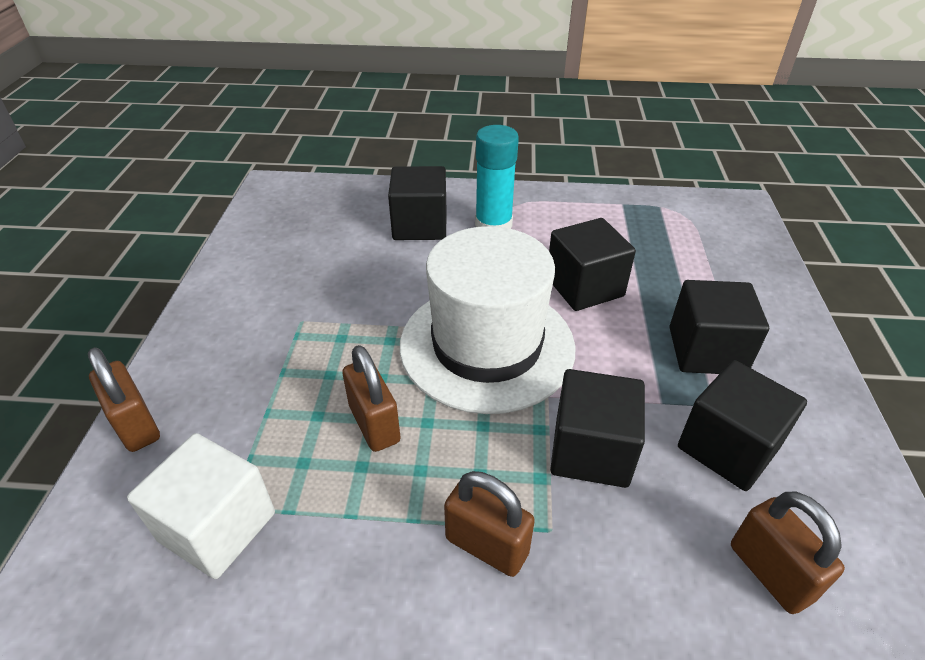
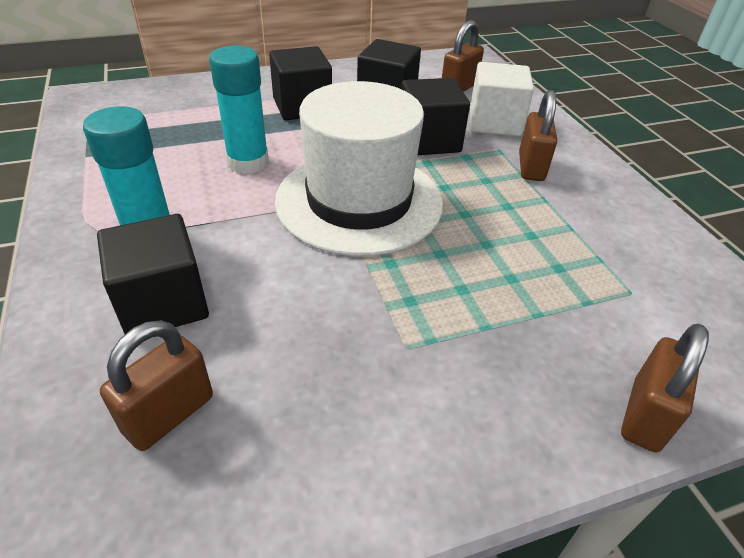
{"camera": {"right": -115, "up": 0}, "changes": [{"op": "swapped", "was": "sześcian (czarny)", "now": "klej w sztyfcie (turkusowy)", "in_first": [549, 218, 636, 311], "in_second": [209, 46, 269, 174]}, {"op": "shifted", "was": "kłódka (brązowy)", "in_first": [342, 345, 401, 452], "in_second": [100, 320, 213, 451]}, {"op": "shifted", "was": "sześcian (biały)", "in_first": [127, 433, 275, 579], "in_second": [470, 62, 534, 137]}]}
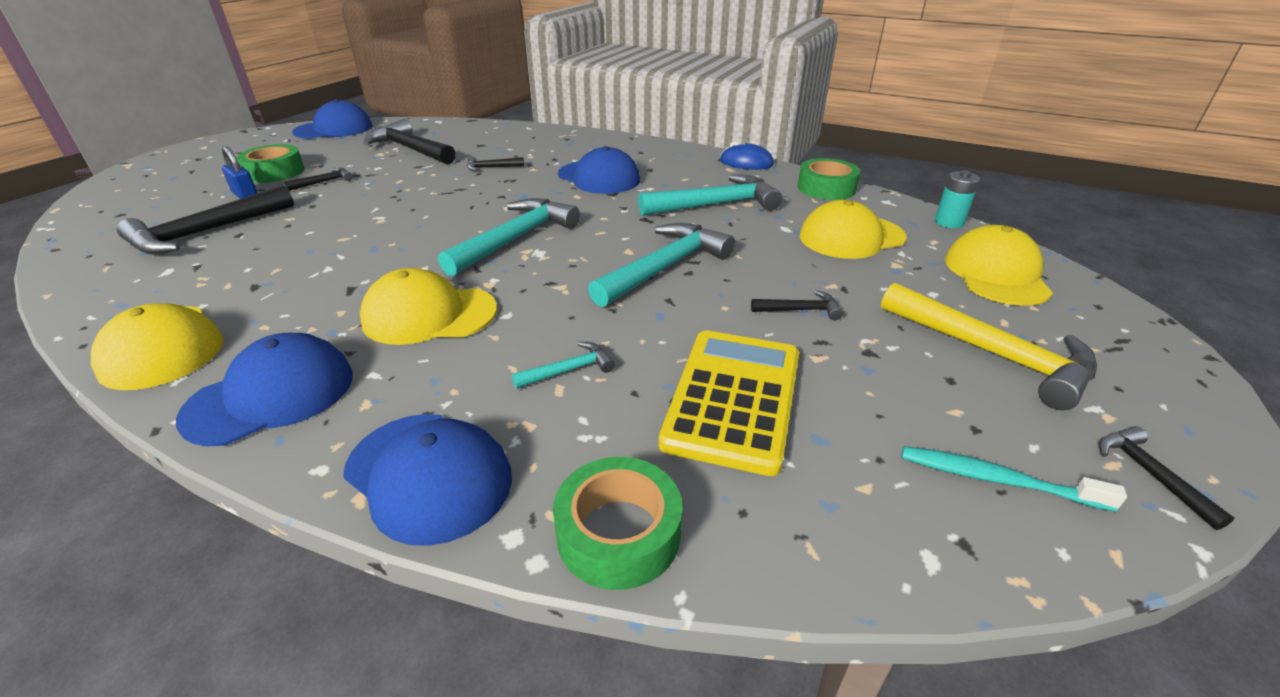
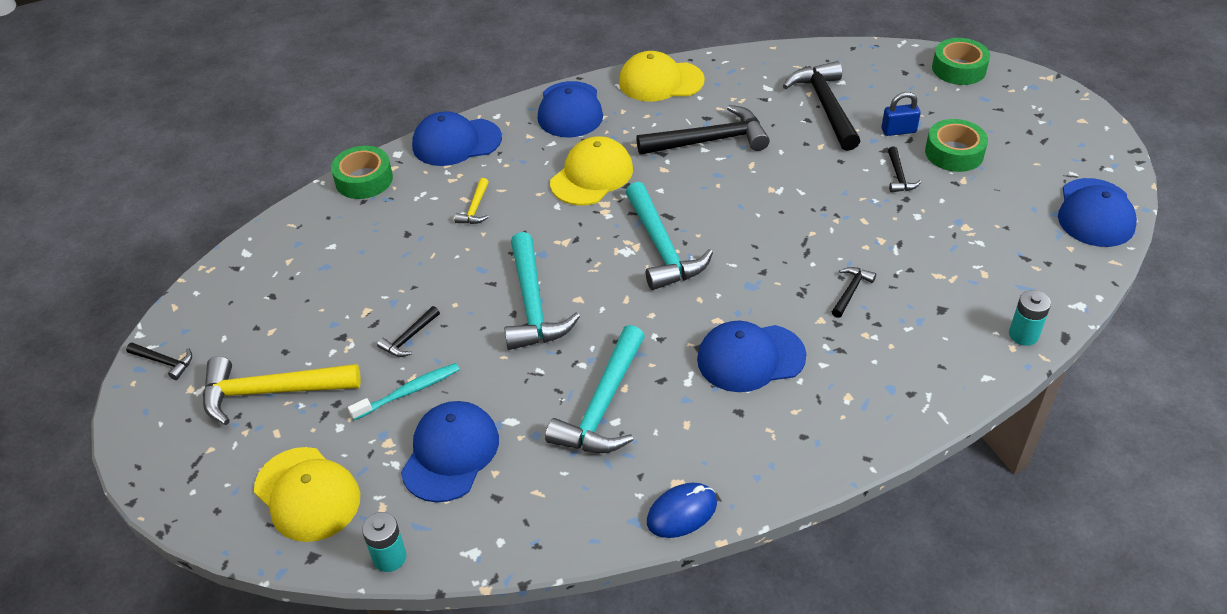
{"camera": {"right": 130, "up": 10}, "changes": [{"op": "shifted", "was": "młotek (czarny)", "in_first": [363, 119, 456, 165], "in_second": [636, 105, 770, 155]}, {"op": "shifted", "was": "taśma klejąca (zielony)", "in_first": [797, 158, 860, 200], "in_second": [932, 38, 990, 85]}, {"op": "repainted", "was": "czapka (żółty)", "now": "czapka (niebieski)", "in_first": [800, 200, 906, 259], "in_second": [401, 401, 499, 503]}, {"op": "gone", "was": "kalkulator (żółty)", "in_first": [659, 331, 799, 476]}, {"op": "repainted", "was": "młotek (turkusowy)", "now": "młotek (żółty)", "in_first": [512, 342, 615, 389], "in_second": [454, 178, 489, 224]}, {"op": "shifted", "was": "szczoteczka do zębów (turkusowy)", "in_first": [901, 446, 1127, 512], "in_second": [348, 363, 460, 420]}, {"op": "new", "now": "bateria (turkusowy)", "in_second": [1009, 290, 1051, 346]}]}
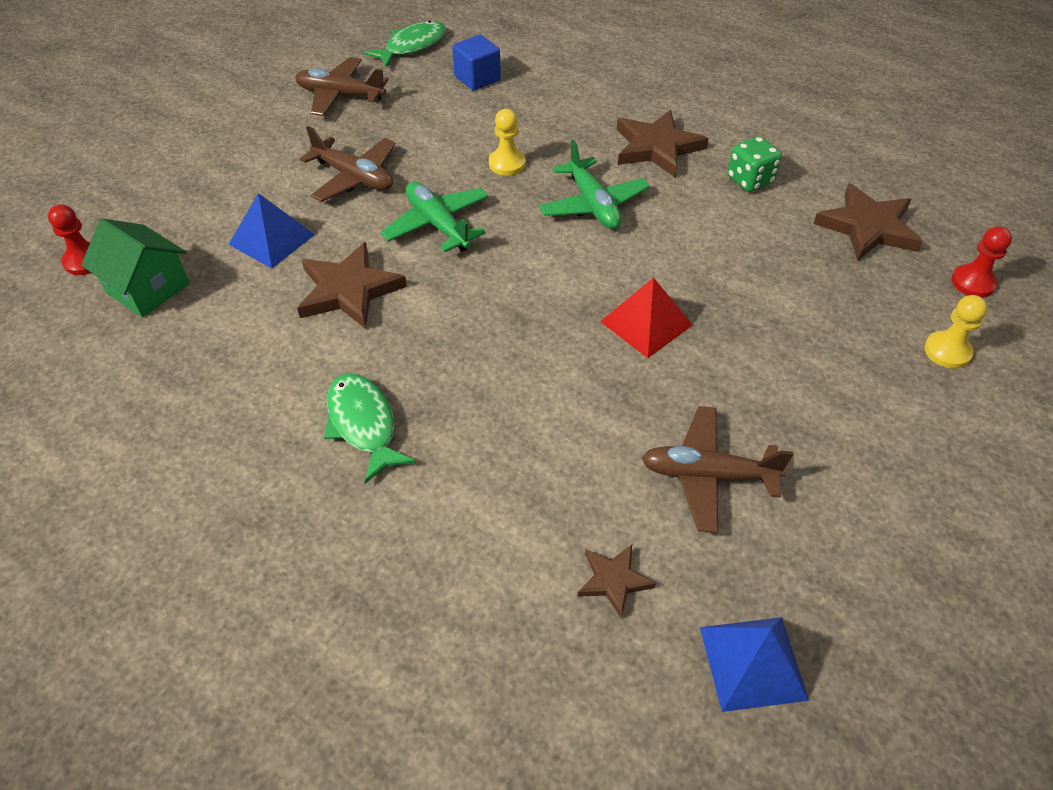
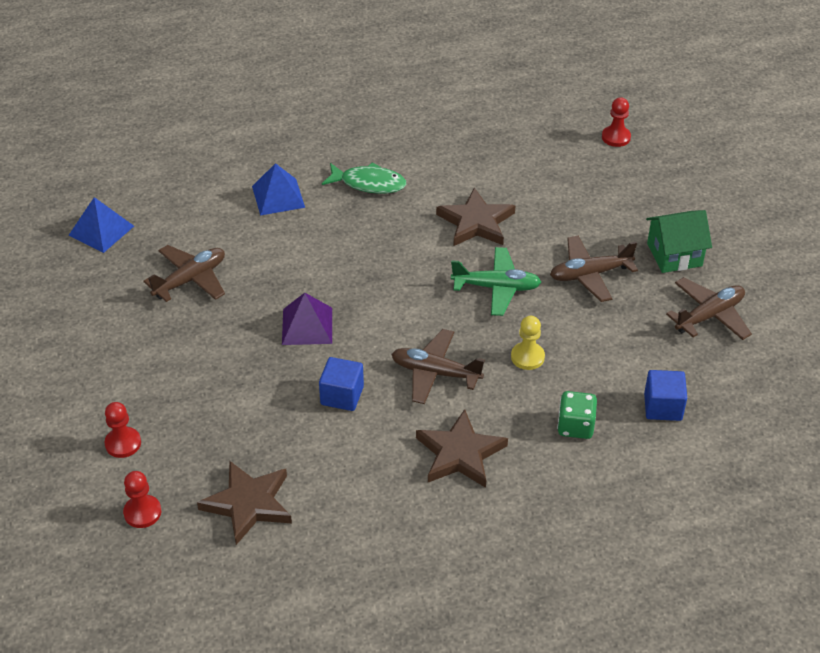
{"camera": {"right": 130, "up": -5}, "changes": [{"op": "gone", "was": "ryba (zielony)", "in_first": [364, 20, 446, 68]}, {"op": "shifted", "was": "kostka do gry (zielony)", "in_first": [727, 136, 782, 192], "in_second": [557, 391, 597, 439]}, {"op": "repainted", "was": "samolot (zielony)", "now": "samolot (brązowy)", "in_first": [539, 140, 650, 229], "in_second": [391, 329, 485, 404]}, {"op": "shifted", "was": "piramida (niebieski)", "in_first": [229, 193, 315, 269], "in_second": [252, 163, 305, 216]}, {"op": "shifted", "was": "domek (zielony)", "in_first": [81, 218, 190, 317], "in_second": [646, 210, 712, 273]}, {"op": "repainted", "was": "piramida (czerwony)", "now": "piramida (fioletowy)", "in_first": [600, 277, 692, 358], "in_second": [282, 293, 332, 345]}, {"op": "repainted", "was": "pionek (żółty)", "now": "pionek (czerwony)", "in_first": [924, 295, 987, 369], "in_second": [105, 402, 141, 458]}, {"op": "gone", "was": "gwiazda (brązowy)", "in_first": [578, 545, 656, 618]}, {"op": "new", "now": "sześcian (niebieski)", "in_second": [319, 357, 364, 411]}]}
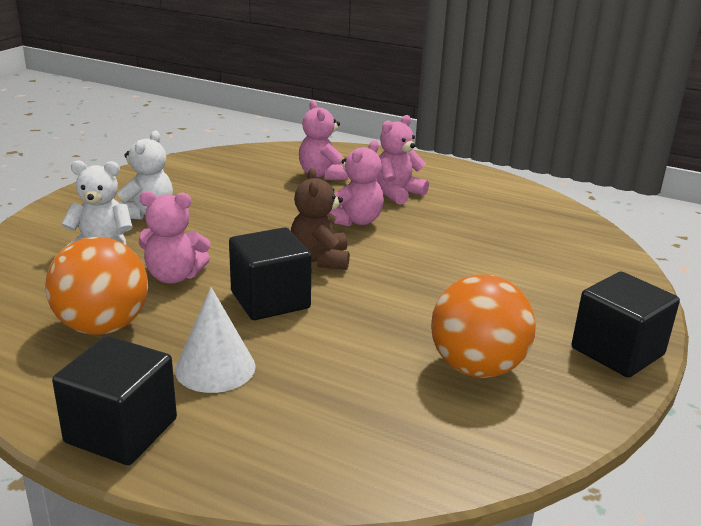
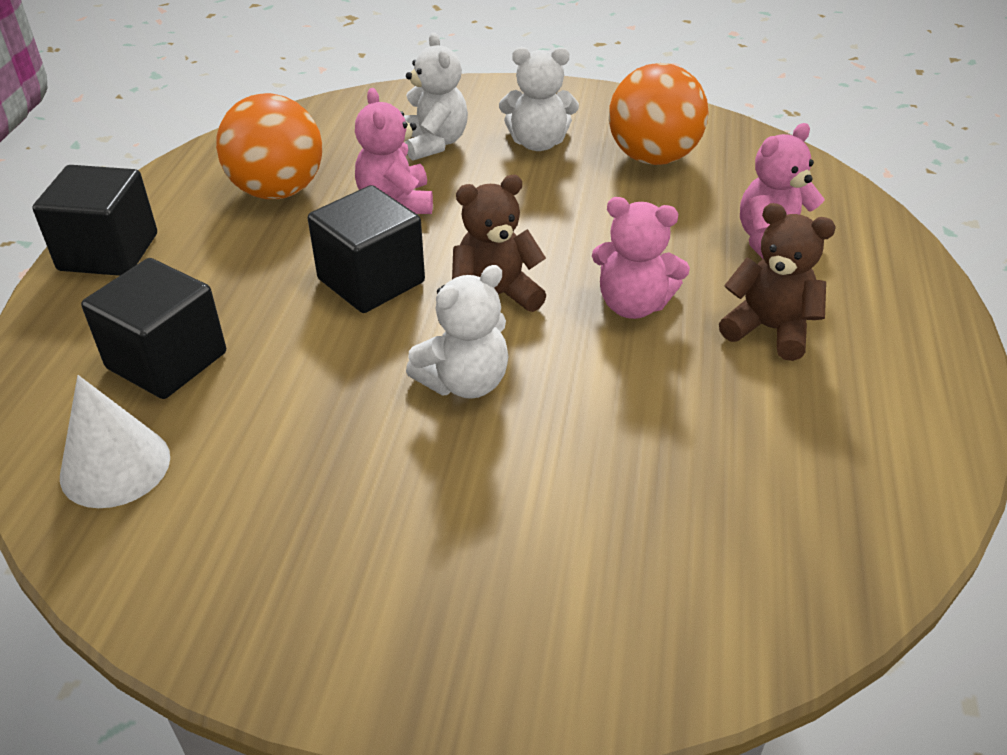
{"camera": {"right": 75, "up": 15}, "changes": [{"op": "repainted", "was": "miś (różowy)", "now": "miś (brązowy)", "in_first": [377, 115, 429, 205], "in_second": [719, 203, 836, 361]}, {"op": "shifted", "was": "sześcian (czarny)", "in_first": [572, 272, 680, 378], "in_second": [81, 258, 226, 399]}, {"op": "shifted", "was": "piłka (pomarańczowy)", "in_first": [431, 275, 536, 378], "in_second": [609, 63, 709, 165]}, {"op": "shifted", "was": "stożek (biały)", "in_first": [175, 287, 256, 393], "in_second": [60, 375, 170, 508]}, {"op": "new", "now": "miś (biały)", "in_second": [406, 265, 509, 399]}]}
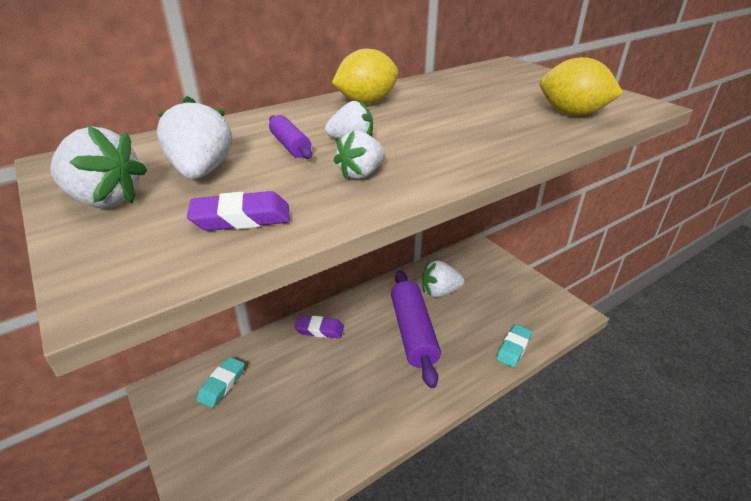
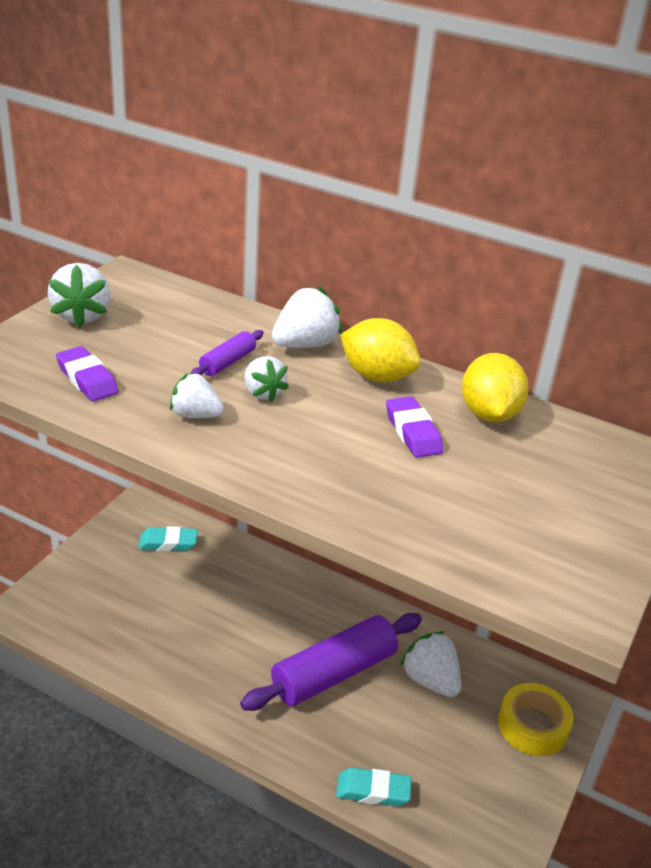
{"camera": {"right": 60, "up": 0}, "changes": [{"op": "shifted", "was": "cytryna (żółty)", "in_first": [540, 57, 623, 116], "in_second": [462, 353, 529, 422]}, {"op": "shifted", "was": "truskawka (biały)", "in_first": [157, 96, 232, 179], "in_second": [272, 286, 342, 348]}, {"op": "shifted", "was": "gumka do mazania (fioletowy)", "in_first": [294, 316, 344, 339], "in_second": [386, 396, 443, 458]}, {"op": "new", "now": "taśma klejąca (żółty)", "in_second": [498, 683, 574, 756]}]}
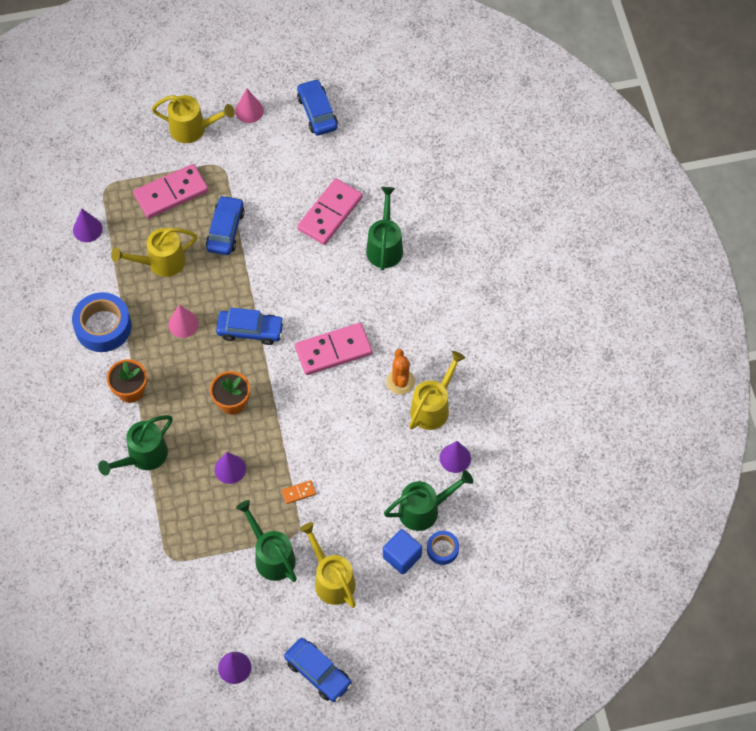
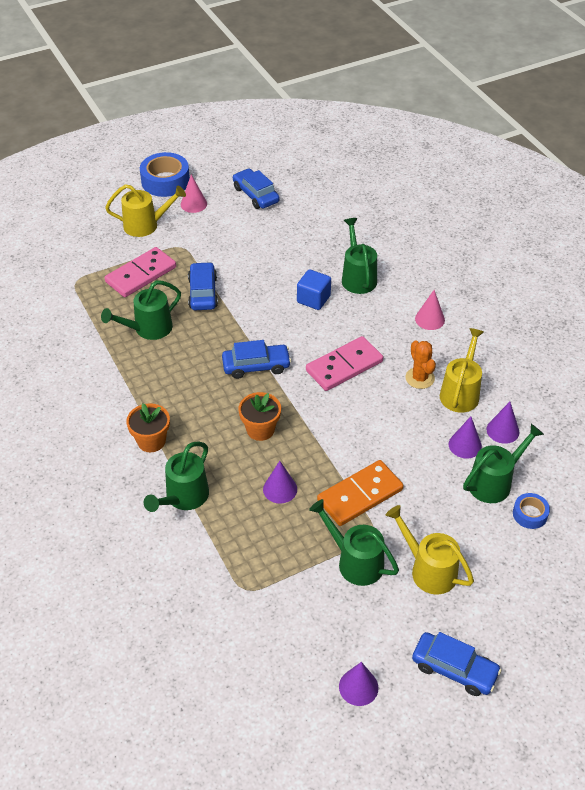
{"camera": {"right": -15, "up": -15}, "changes": [{"op": "gone", "was": "kostka domina (różowy)", "in_first": [297, 178, 363, 245]}, {"op": "shifted", "was": "stożek (fioletowy)", "in_first": [73, 209, 103, 242], "in_second": [449, 416, 482, 459]}, {"op": "repainted", "was": "konewka (żółty)", "now": "konewka (zielony)", "in_first": [111, 228, 197, 277], "in_second": [101, 280, 181, 340]}, {"op": "shifted", "was": "taśma klejąca (niebieski)", "in_first": [72, 292, 131, 352], "in_second": [140, 152, 190, 197]}, {"op": "shifted", "was": "stożek (różowy)", "in_first": [168, 305, 199, 338], "in_second": [415, 290, 445, 330]}, {"op": "scaled", "was": "kostka domina (pomarańczowy)", "in_first": [282, 480, 316, 504], "in_second": [317, 460, 404, 526], "ratio": 2.34}, {"op": "shifted", "was": "sześcian (niebieski)", "in_first": [383, 529, 422, 574], "in_second": [297, 269, 331, 310]}]}
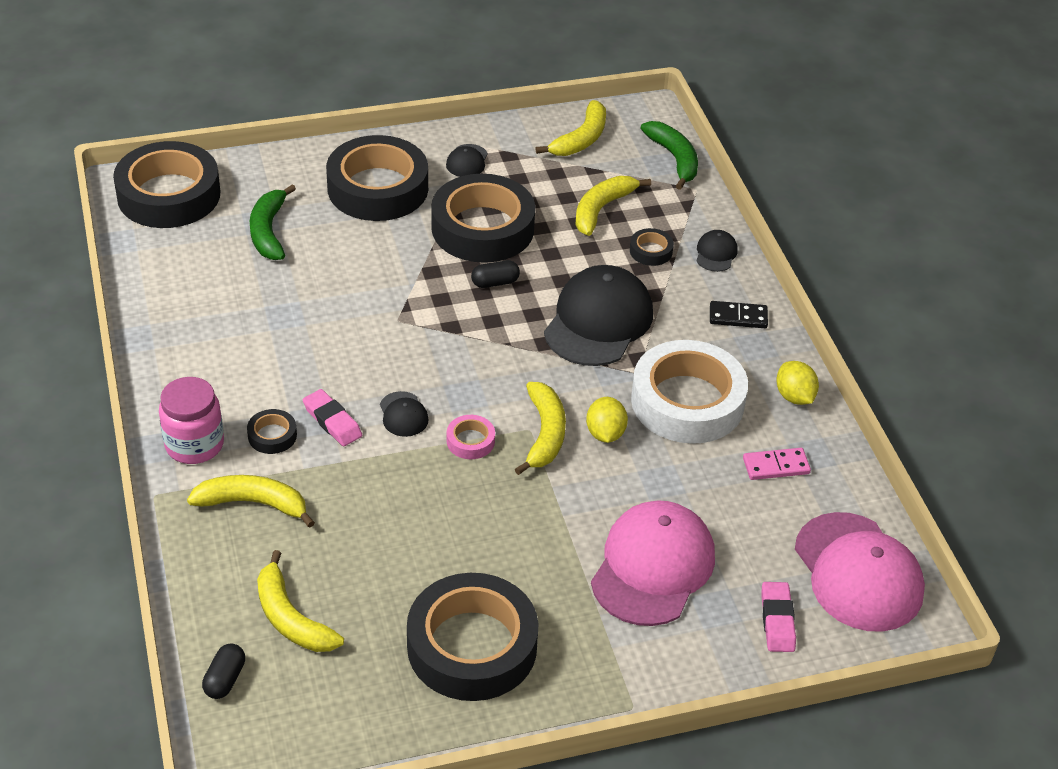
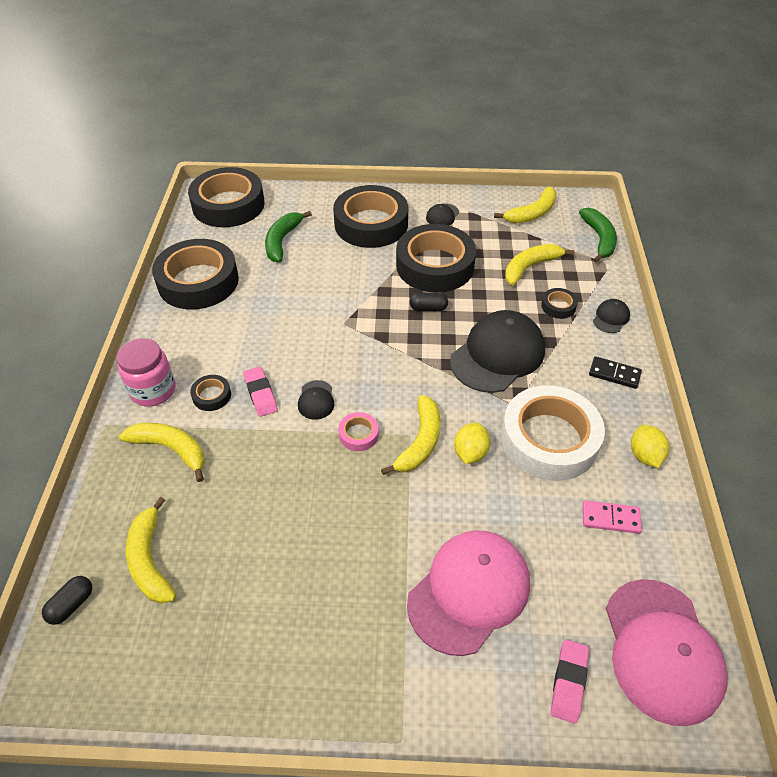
{"camera": {"right": 20, "up": 5}, "changes": [{"op": "shifted", "was": "taśma klejąca (czarny)", "in_first": [407, 573, 538, 701], "in_second": [152, 239, 239, 310]}]}
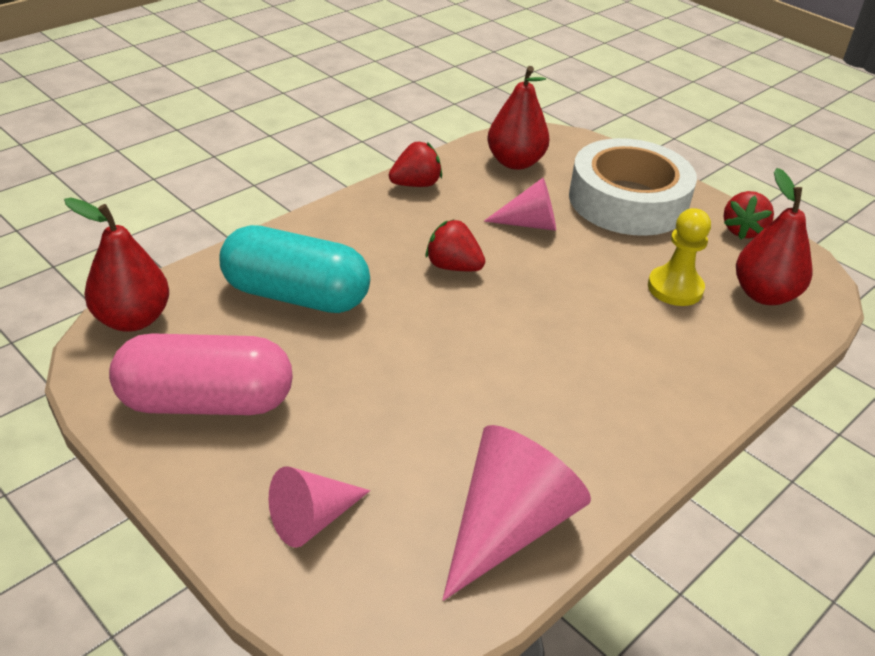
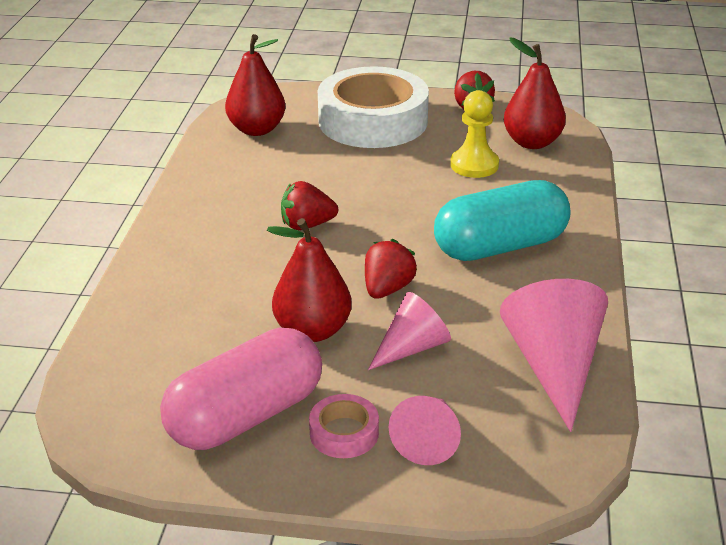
{"camera": {"right": -35, "up": -5}, "changes": [{"op": "shifted", "was": "truskawka (czerwony)", "in_first": [389, 142, 442, 187], "in_second": [365, 239, 417, 299]}, {"op": "shifted", "was": "stożek (różowy)", "in_first": [484, 178, 556, 231], "in_second": [368, 292, 451, 370]}, {"op": "shifted", "was": "gruszka (czerwony)", "in_first": [64, 198, 169, 332], "in_second": [267, 218, 352, 342]}, {"op": "shifted", "was": "kapsułka (turkusowy)", "in_first": [220, 225, 370, 313], "in_second": [434, 180, 570, 261]}, {"op": "new", "now": "taśma klejąca (różowy)", "in_second": [309, 394, 379, 458]}]}
